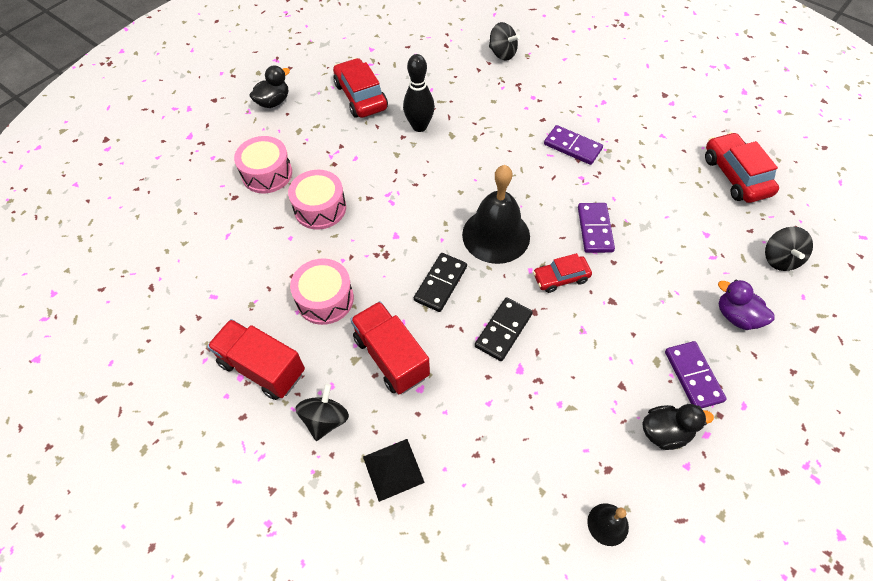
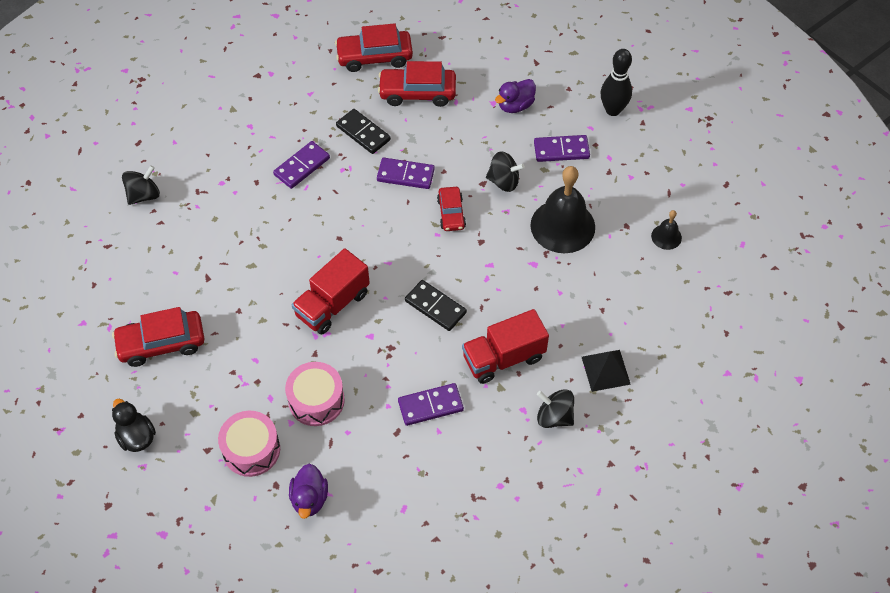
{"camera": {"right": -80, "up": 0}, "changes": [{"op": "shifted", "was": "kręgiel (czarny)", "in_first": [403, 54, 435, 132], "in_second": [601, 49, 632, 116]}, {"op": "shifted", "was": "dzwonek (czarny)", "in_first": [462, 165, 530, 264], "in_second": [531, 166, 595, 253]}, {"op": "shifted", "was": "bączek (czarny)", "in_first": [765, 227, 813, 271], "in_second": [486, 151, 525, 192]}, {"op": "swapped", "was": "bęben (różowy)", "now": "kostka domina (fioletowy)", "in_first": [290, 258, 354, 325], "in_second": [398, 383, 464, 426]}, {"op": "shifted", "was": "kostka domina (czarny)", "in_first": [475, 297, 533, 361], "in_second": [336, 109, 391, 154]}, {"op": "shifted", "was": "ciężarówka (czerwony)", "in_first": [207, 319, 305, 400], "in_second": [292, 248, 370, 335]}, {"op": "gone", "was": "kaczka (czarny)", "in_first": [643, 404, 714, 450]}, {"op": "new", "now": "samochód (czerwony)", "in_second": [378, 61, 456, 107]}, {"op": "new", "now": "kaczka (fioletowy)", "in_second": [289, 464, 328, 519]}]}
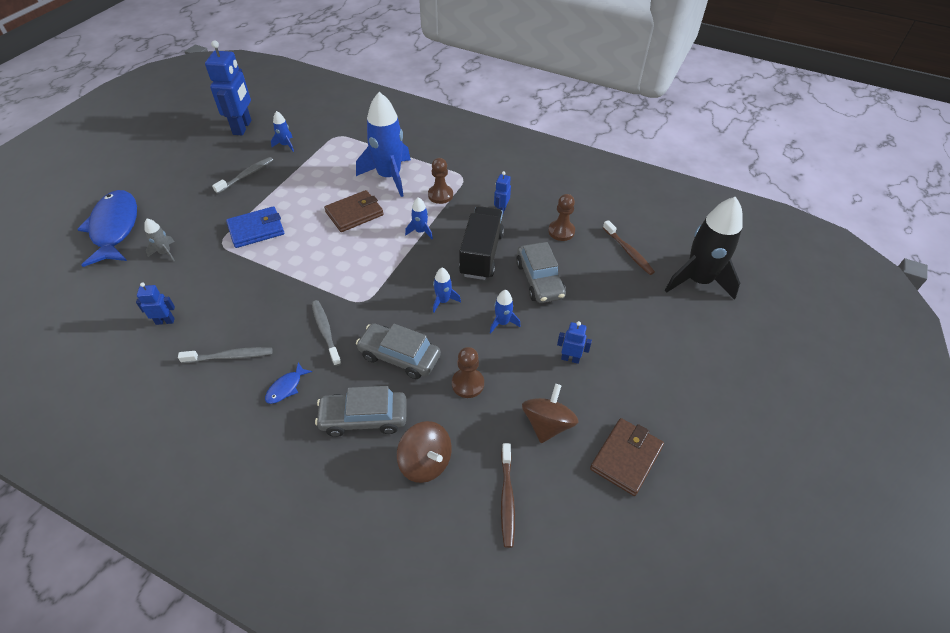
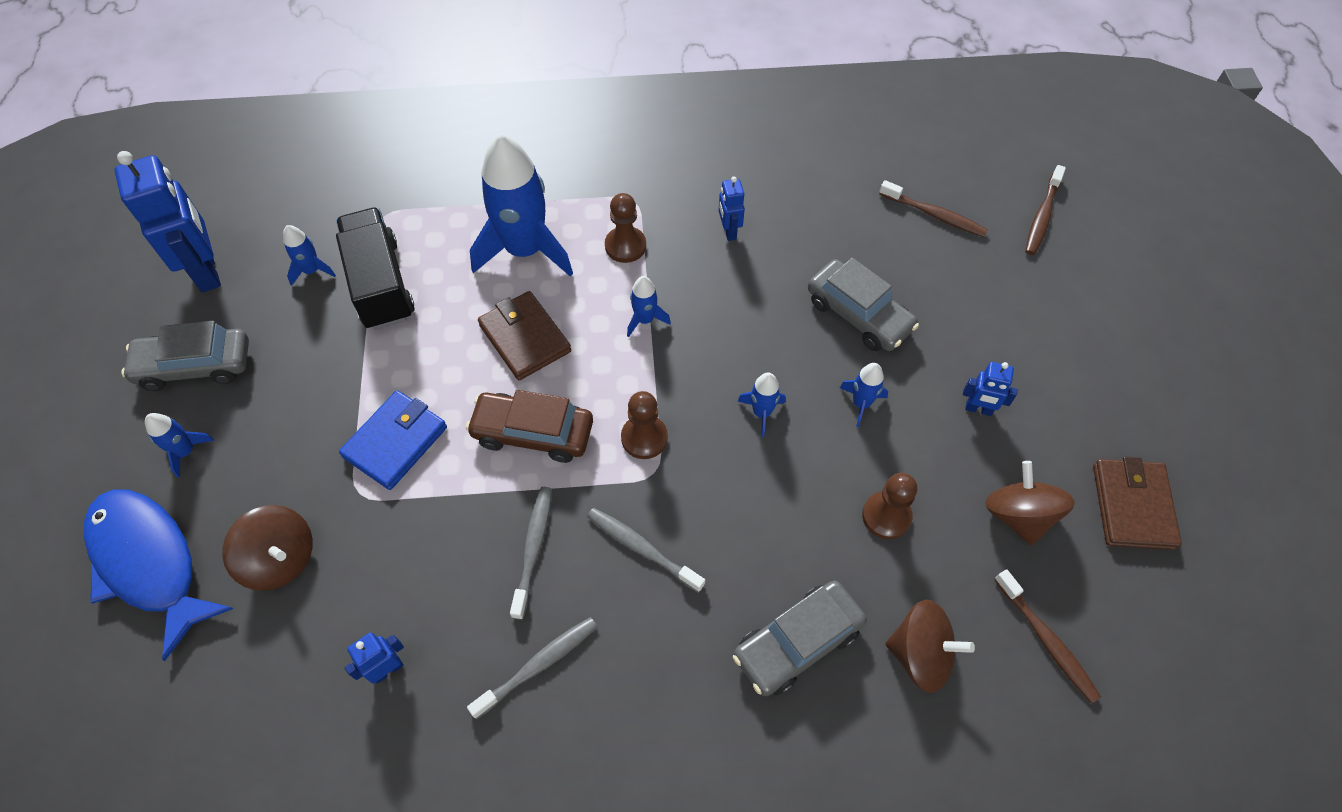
{"camera": {"right": -30, "up": 10}, "changes": [{"op": "shifted", "was": "szczoteczka do zębów (szary)", "in_first": [212, 157, 273, 194], "in_second": [510, 487, 552, 620]}, {"op": "rotated", "was": "portfel (brązowy)", "in_first": [324, 190, 384, 232], "in_second": [478, 291, 571, 380], "clockwise": -60}, {"op": "shifted", "was": "pionek (brązowy)", "in_first": [548, 194, 575, 241], "in_second": [621, 391, 668, 459]}, {"op": "swapped", "was": "rakieta (czarny)", "now": "szczoteczka do zębów (brązowy)", "in_first": [665, 197, 743, 300], "in_second": [1025, 165, 1066, 255]}, {"op": "shifted", "was": "ciężarówka (czarny)", "in_first": [459, 206, 504, 280], "in_second": [336, 207, 415, 330]}, {"op": "swapped", "was": "rakieta (szary)", "now": "bączek (brązowy)", "in_first": [144, 219, 175, 261], "in_second": [222, 505, 313, 591]}, {"op": "rotated", "was": "robot (niebieski)", "in_first": [557, 321, 592, 364], "in_second": [963, 362, 1018, 416], "clockwise": -150}, {"op": "shifted", "was": "samochód (szary)", "in_first": [356, 323, 441, 379], "in_second": [121, 321, 249, 391]}, {"op": "gone", "was": "ryba (niebieski)", "in_first": [265, 362, 312, 404]}, {"op": "new", "now": "samochód (brązowy)", "in_second": [466, 390, 593, 463]}, {"op": "new", "now": "rakieta (niebieski)", "in_second": [145, 413, 214, 478]}]}
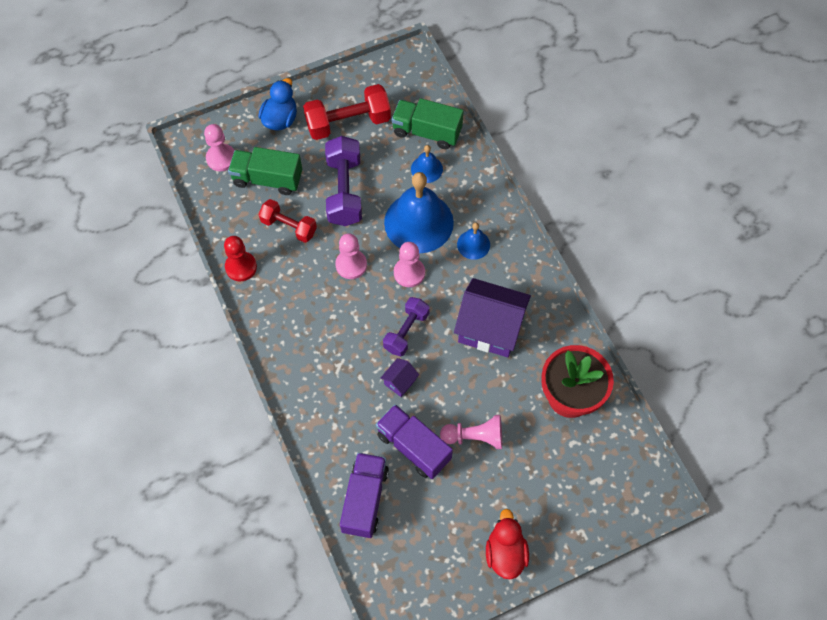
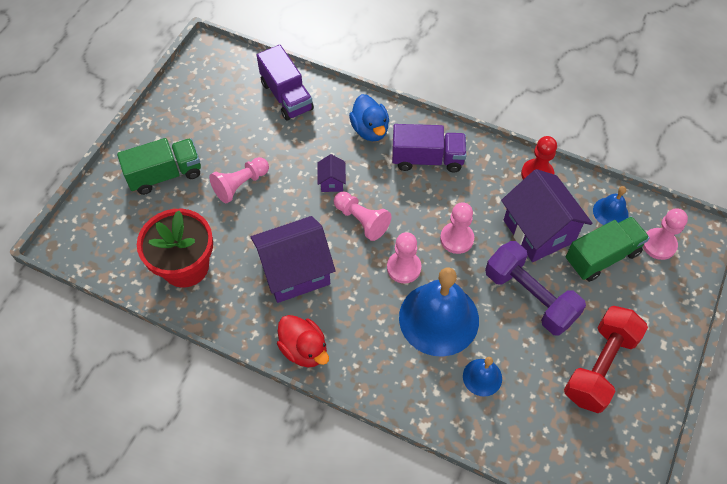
{"camera": {"right": 140, "up": -5}, "changes": [{"op": "shifted", "was": "kaczka (niebieski)", "in_first": [258, 78, 297, 130], "in_second": [349, 94, 389, 141]}, {"op": "shifted", "was": "ciężarówka (zielony)", "in_first": [392, 98, 464, 149], "in_second": [117, 138, 201, 195]}, {"op": "swapped", "was": "hantel (czerwony)", "now": "domek (fioletowy)", "in_first": [258, 199, 317, 243], "in_second": [501, 169, 592, 262]}, {"op": "shifted", "was": "dzwonek (niebieski)", "in_first": [457, 222, 490, 260], "in_second": [593, 186, 629, 225]}, {"op": "swapped", "was": "hantel (fioletowy)", "now": "pionek (różowy)", "in_first": [383, 297, 430, 357], "in_second": [334, 191, 391, 241]}, {"op": "shifted", "was": "ciężarówka (fioletowy)", "in_first": [376, 404, 453, 479], "in_second": [392, 124, 467, 173]}, {"op": "shifted", "was": "kaczka (czerwony)", "in_first": [486, 509, 529, 579], "in_second": [277, 315, 329, 367]}]}
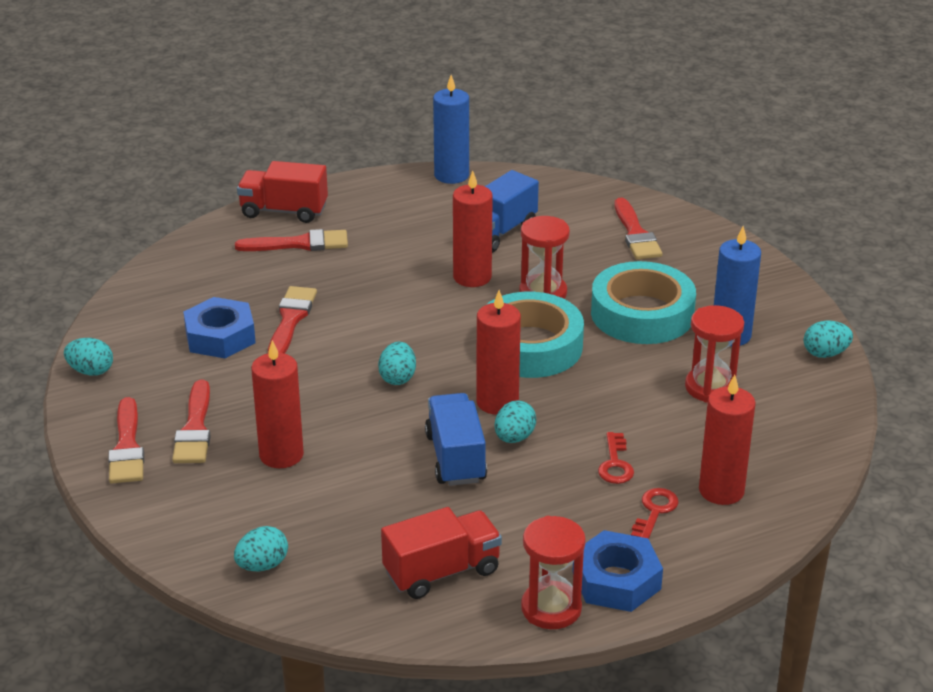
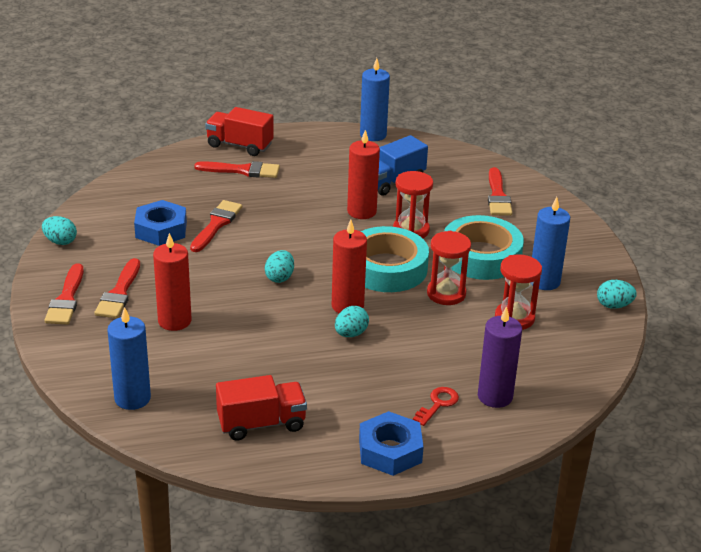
{"camera": {"right": 10, "up": 0}, "changes": [{"op": "repainted", "was": "świeca (czerwony)", "now": "świeca (fioletowy)", "in_first": [699, 375, 755, 505], "in_second": [478, 306, 522, 408]}, {"op": "gone", "was": "ciężarówka (niebieski)", "in_first": [425, 393, 487, 486]}, {"op": "gone", "was": "klucz (czerwony)", "in_first": [598, 432, 634, 484]}, {"op": "shifted", "was": "klepsydra (czerwony)", "in_first": [521, 516, 586, 629], "in_second": [427, 231, 471, 305]}, {"op": "swapped", "was": "jajko (turkusowy)", "now": "świeca (niebieski)", "in_first": [234, 526, 288, 571], "in_second": [107, 307, 151, 410]}]}
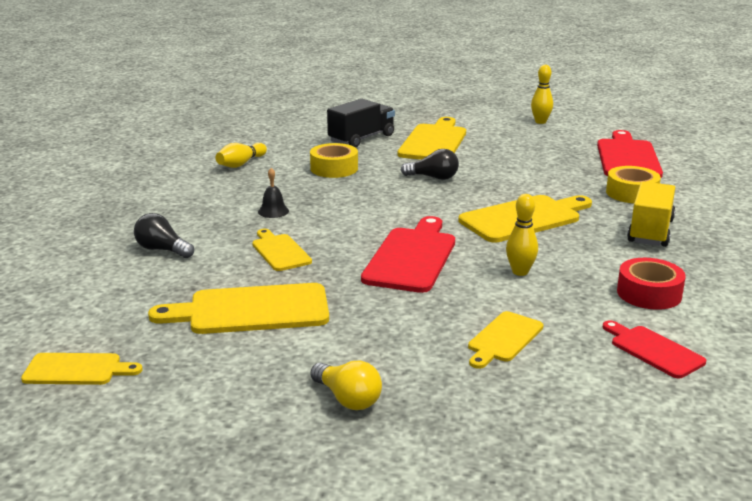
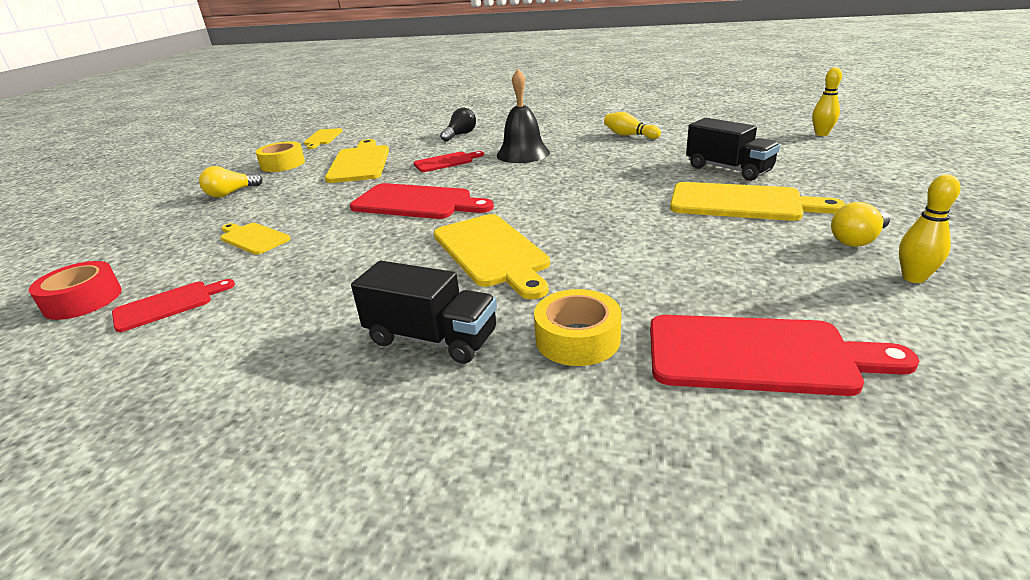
{"camera": {"right": 95, "up": 5}, "changes": [{"op": "shifted", "was": "taśma klejąca (żółty)", "in_first": [310, 143, 358, 178], "in_second": [256, 141, 305, 172]}, {"op": "gone", "was": "żarówka (czarny)", "in_first": [401, 149, 459, 180]}, {"op": "scaled", "was": "dzwonek (czarny)", "in_first": [258, 168, 289, 218], "in_second": [497, 69, 550, 163], "ratio": 2.05}, {"op": "repainted", "was": "ciężarówka (żółty)", "now": "ciężarówka (czarny)", "in_first": [627, 181, 675, 247], "in_second": [351, 261, 497, 364]}, {"op": "shifted", "was": "kręgiel (żółty)", "in_first": [506, 194, 538, 276], "in_second": [812, 67, 842, 136]}, {"op": "repainted", "was": "deska do krojenia (żółty)", "now": "deska do krojenia (czerwony)", "in_first": [252, 229, 312, 271], "in_second": [413, 151, 484, 172]}, {"op": "shifted", "was": "taśma klejąca (czerwony)", "in_first": [617, 258, 686, 310], "in_second": [29, 261, 122, 320]}, {"op": "new", "now": "żarówka (żółty)", "in_second": [831, 202, 890, 247]}]}
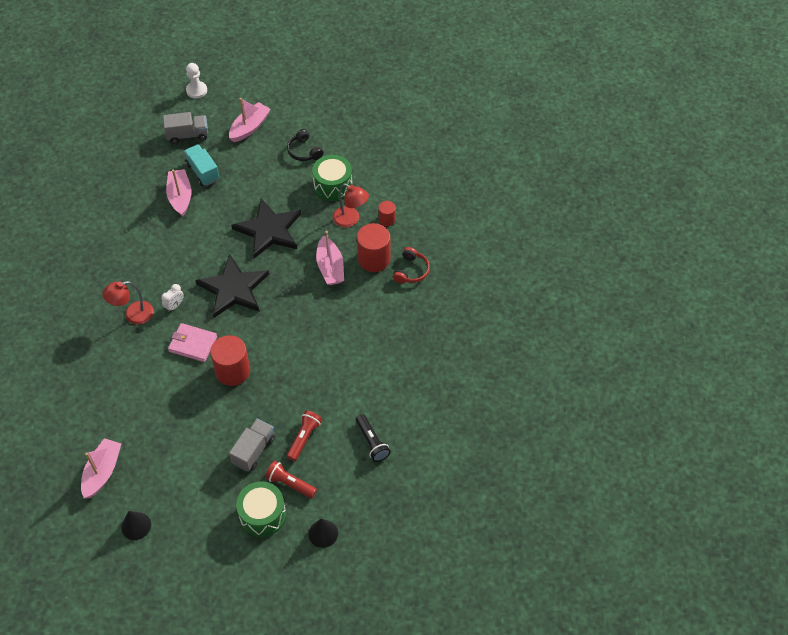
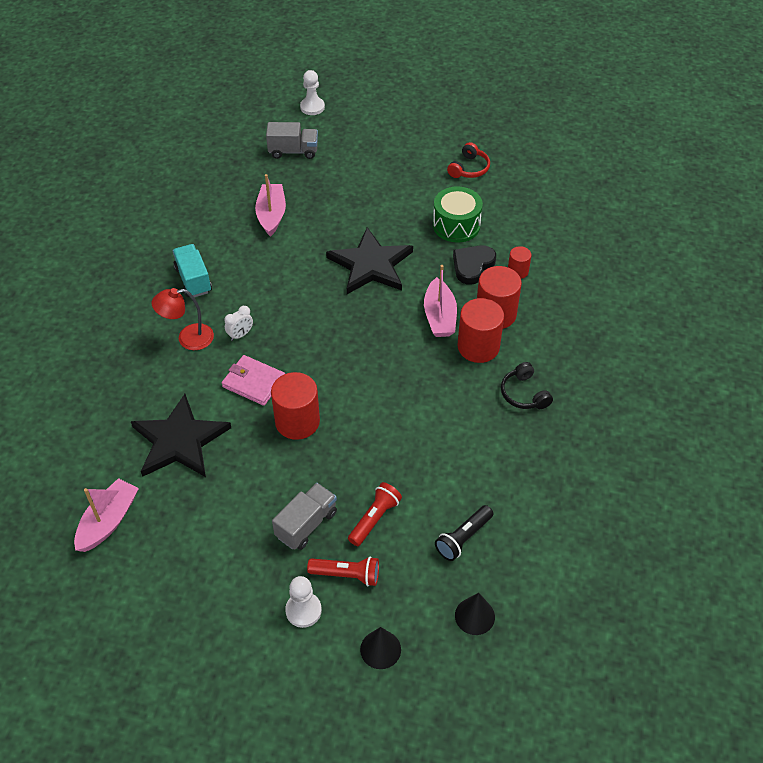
{"camera": {"right": 10, "up": -5}, "changes": [{"op": "gone", "was": "łódka (różowy)", "in_first": [229, 98, 271, 142]}, {"op": "shifted", "was": "słuchawki (czarny)", "in_first": [287, 129, 324, 161], "in_second": [501, 362, 553, 409]}, {"op": "shifted", "was": "ciężarówka (turkusowy)", "in_first": [184, 144, 220, 186], "in_second": [173, 244, 212, 297]}, {"op": "swapped", "was": "lampka (czerwony)", "now": "serce (czarny)", "in_first": [333, 183, 369, 228], "in_second": [453, 245, 496, 285]}, {"op": "shifted", "was": "słuchawki (czerwony)", "in_first": [393, 247, 430, 283], "in_second": [447, 142, 490, 178]}, {"op": "shifted", "was": "gwiazda (czarny)", "in_first": [195, 255, 269, 318], "in_second": [131, 394, 231, 477]}, {"op": "rotated", "was": "latarka (czarny)", "in_first": [356, 414, 390, 462], "in_second": [435, 505, 493, 561], "clockwise": 60}, {"op": "rotated", "was": "latarka (czerwony)", "in_first": [265, 461, 317, 498], "in_second": [307, 556, 379, 586], "clockwise": 150}, {"op": "swapped", "was": "bęben (zielony)", "now": "pionek (biały)", "in_first": [236, 481, 286, 537], "in_second": [285, 576, 322, 628]}, {"op": "shifted", "was": "stożek (czarny)", "in_first": [121, 511, 151, 540], "in_second": [455, 593, 495, 635]}, {"op": "new", "now": "walec (czerwony)", "in_second": [457, 298, 504, 363]}]}
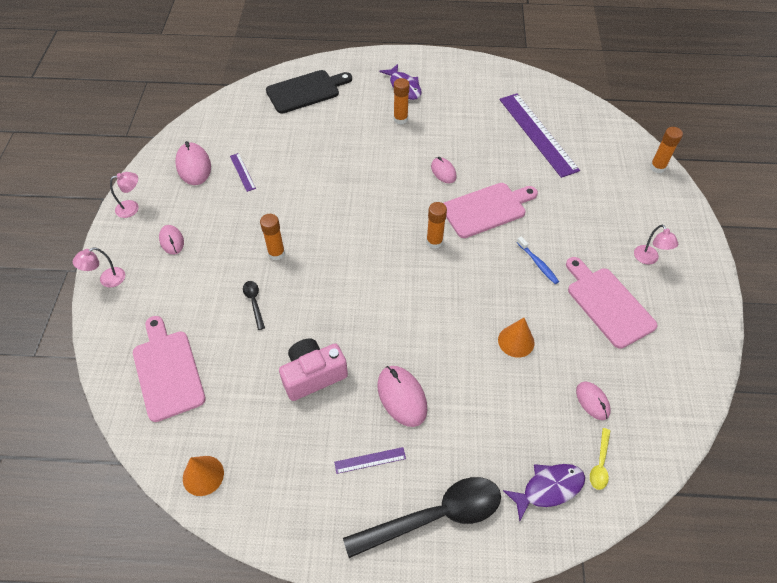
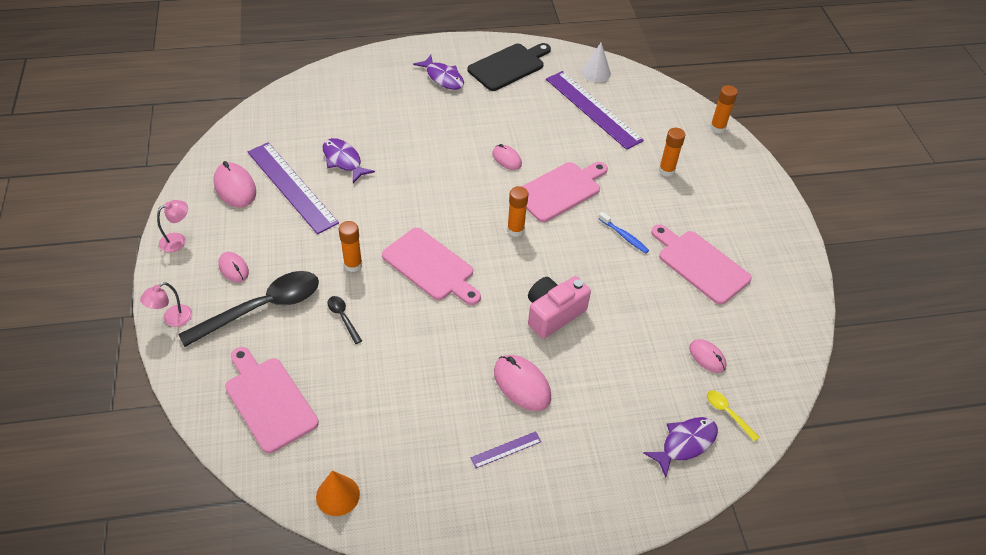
{"camera": {"right": -15, "up": -5}, "changes": [{"op": "shifted", "was": "deska do krojenia (czarny)", "in_first": [266, 70, 352, 114], "in_second": [467, 43, 551, 91]}, {"op": "shifted", "was": "klej w sztyfcie (pomarańczowy)", "in_first": [394, 78, 409, 124], "in_second": [659, 128, 685, 177]}, {"op": "scaled", "was": "linijka (fioletowy)", "in_first": [230, 153, 256, 192], "in_second": [248, 142, 339, 234], "ratio": 2.36}, {"op": "gone", "was": "lampka (różowy)", "in_first": [634, 225, 678, 265]}, {"op": "gone", "was": "stożek (pomarańczowy)", "in_first": [498, 318, 534, 358]}, {"op": "shifted", "was": "aparat fotograficzny (różowy)", "in_first": [279, 339, 348, 401], "in_second": [528, 276, 591, 339]}, {"op": "rotated", "was": "łyżka (żółty)", "in_first": [590, 428, 611, 490], "in_second": [707, 391, 760, 442], "clockwise": 135}, {"op": "shifted", "was": "łyżka (czarny)", "in_first": [343, 477, 501, 558], "in_second": [178, 271, 319, 347]}, {"op": "new", "now": "stożek (biały)", "in_second": [582, 43, 611, 82]}, {"op": "new", "now": "ryba (fioletowy)", "in_second": [323, 138, 375, 183]}, {"op": "new", "now": "deska do krojenia (różowy)", "in_second": [382, 228, 481, 305]}]}
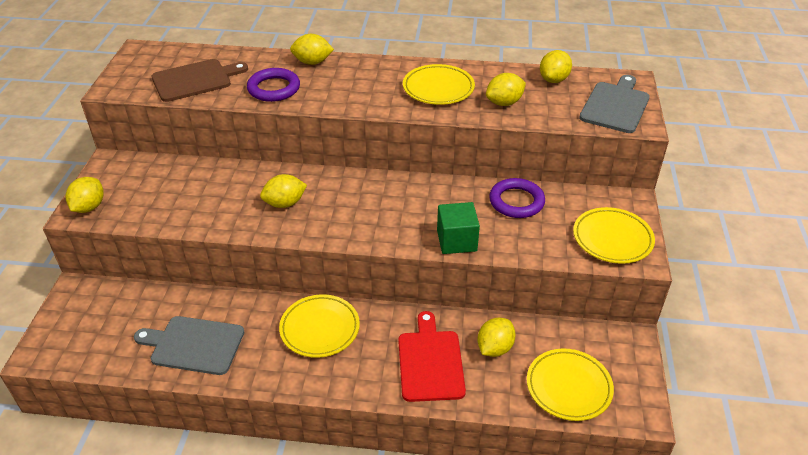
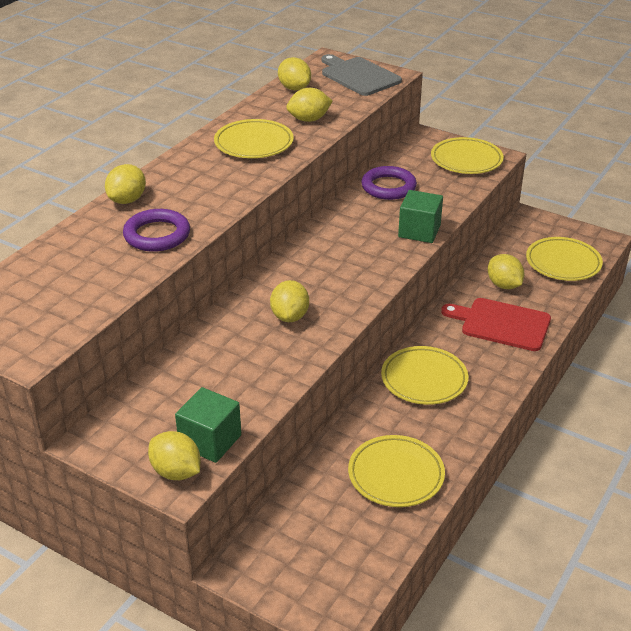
{"camera": {"right": -65, "up": -5}, "changes": [{"op": "gone", "was": "deska do krojenia (brązowy)", "in_first": [151, 59, 248, 102]}, {"op": "rotated", "was": "cytryna (żółty)", "in_first": [486, 73, 526, 106], "in_second": [286, 88, 333, 122], "clockwise": 75}, {"op": "swapped", "was": "deska do krojenia (szary)", "now": "talerz (żółty)", "in_first": [134, 316, 244, 375], "in_second": [348, 435, 445, 507]}, {"op": "new", "now": "sześcian (zielony)", "in_second": [175, 387, 241, 463]}]}
